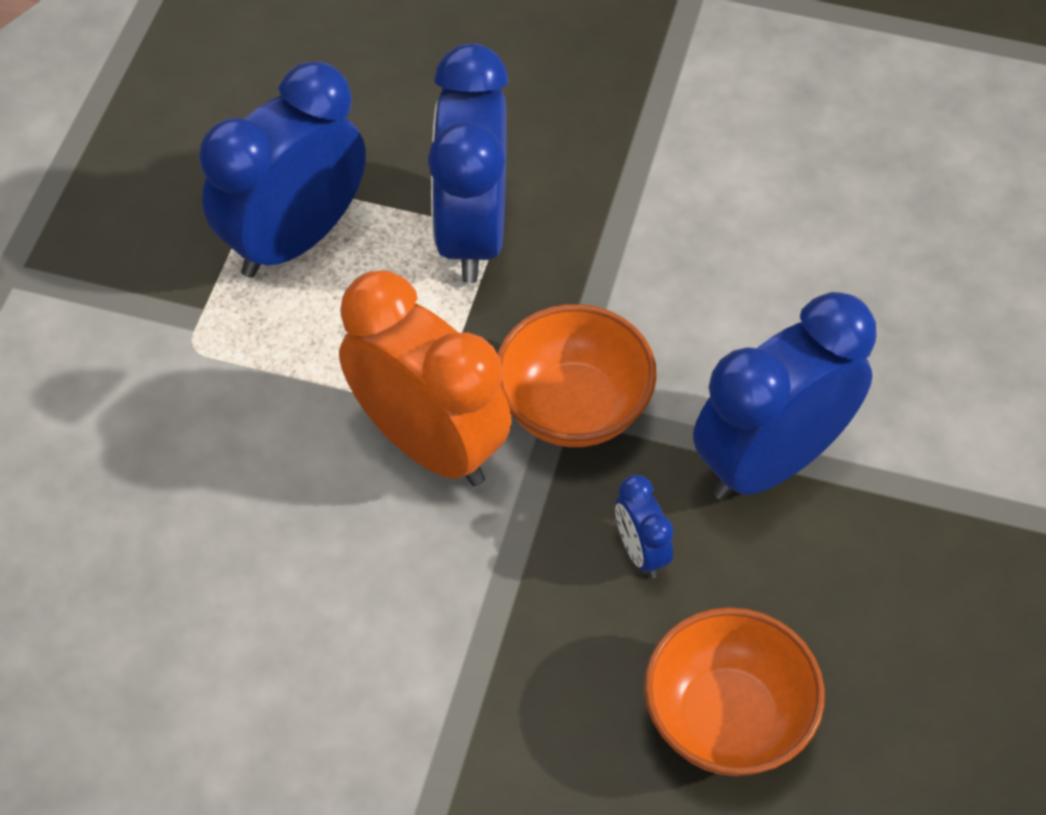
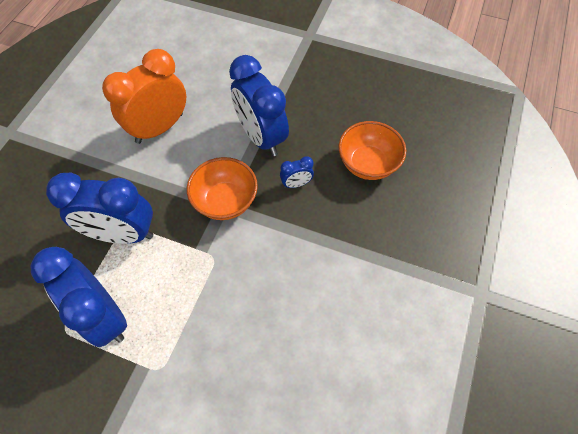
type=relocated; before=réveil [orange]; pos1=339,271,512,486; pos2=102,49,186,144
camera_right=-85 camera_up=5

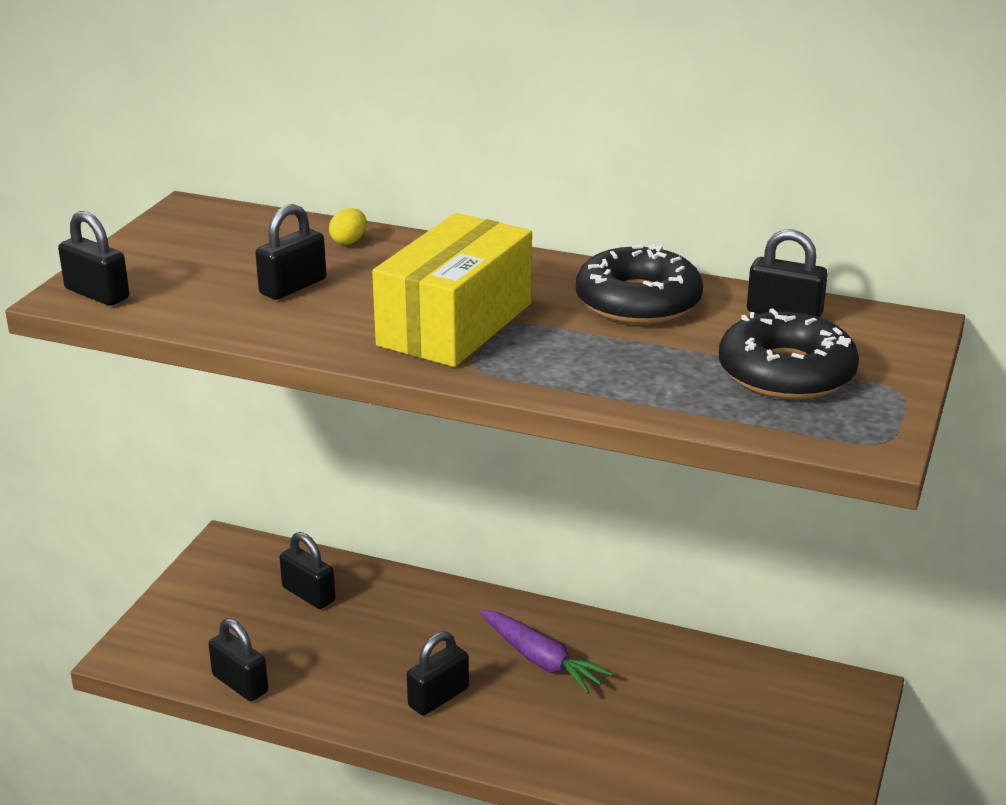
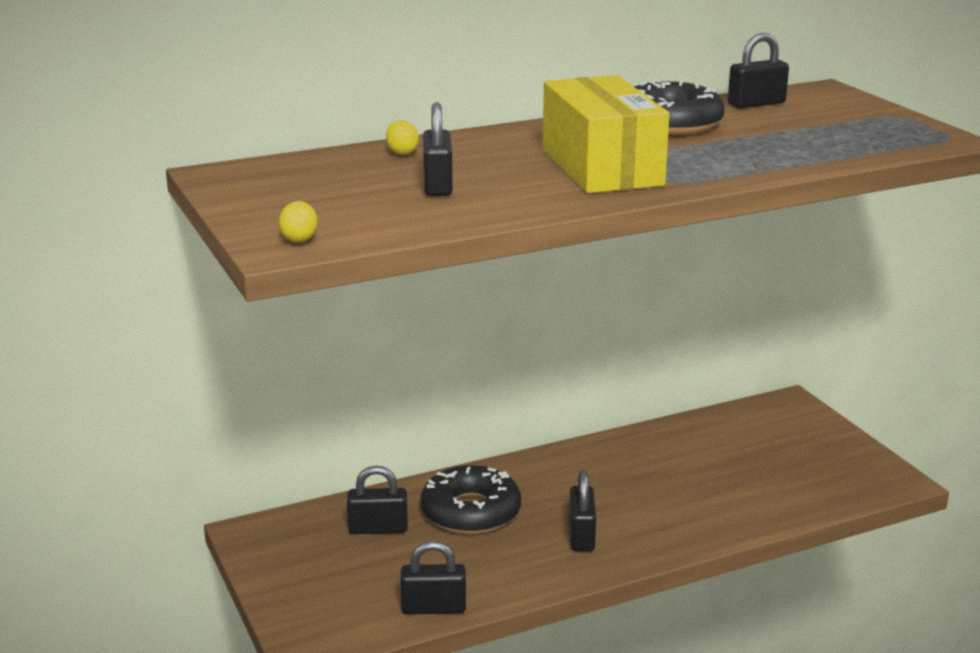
type=exchanged; before=cadenas [noir]; after=œuf [jaune]; pos1=58,211,129,306; pos2=279,201,318,242
type=relocated; before=beignet [noir]; pos1=719,309,859,400; pos2=420,465,521,534
type=missing; before=carotte [violet]; pos1=480,610,613,694
camera_right=-45 camera_up=-5

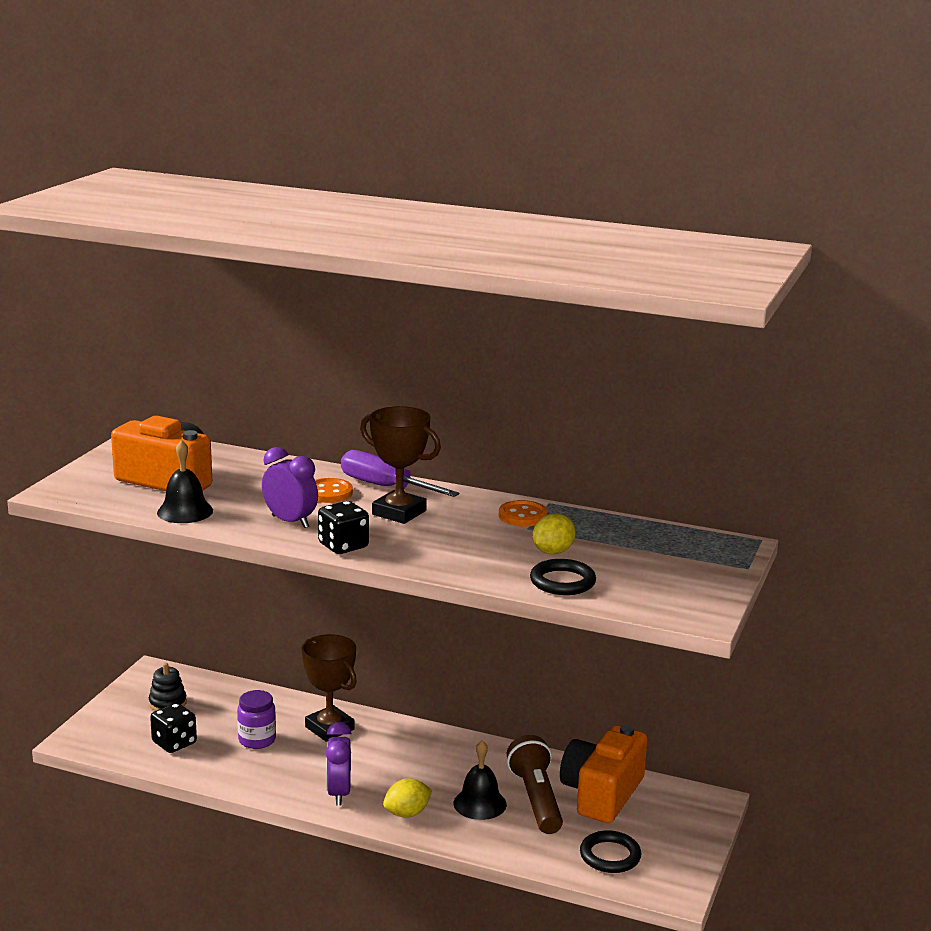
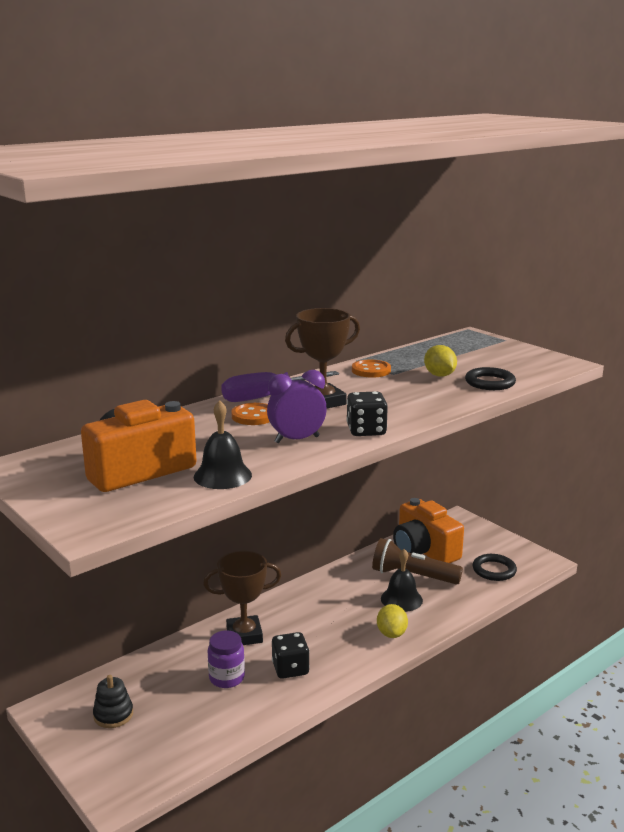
type=relocated; before=dé [noir]; pos1=150,703,197,753; pos2=272,632,310,679
type=missing; before=réveil [violet]; pos1=326,722,352,805
camera_right=-60 camera_up=0

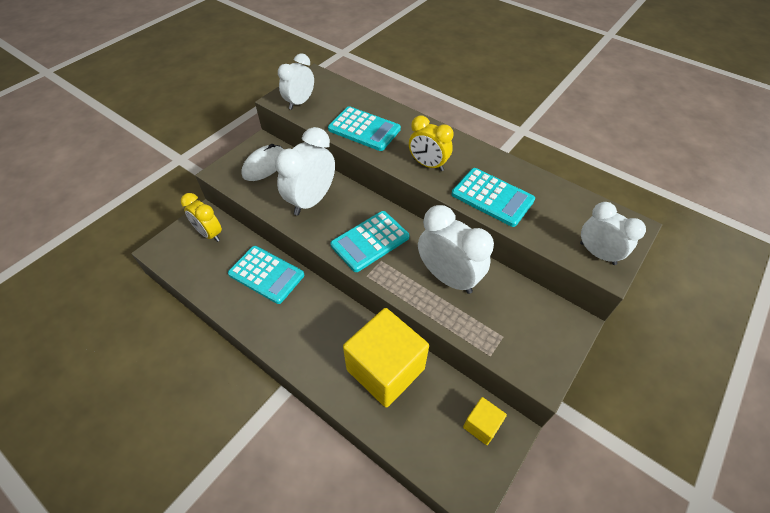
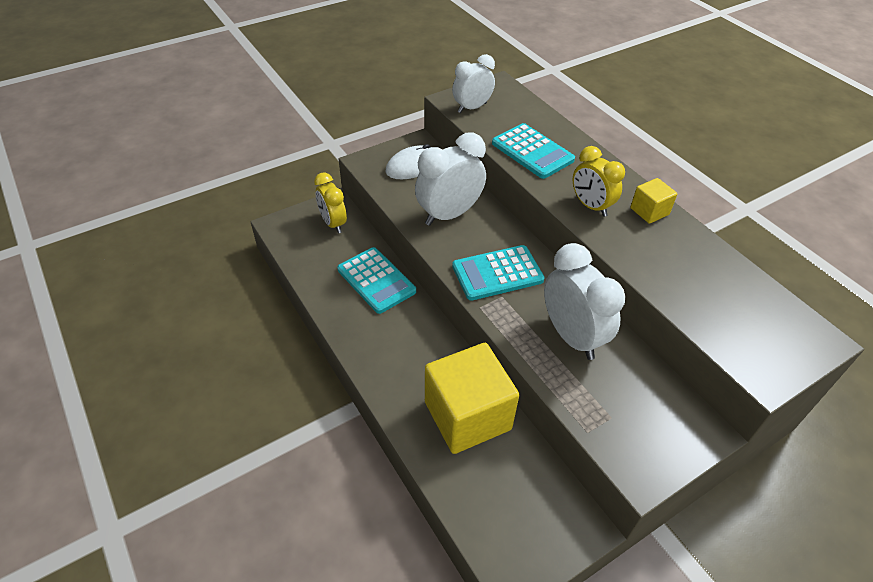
type=missing; before=calculatrice [turquoise]; pos1=452,168,535,227
type=missing; before=réveil [blanc]; pos1=580,202,646,265
type=relocated; before=cube [jaune]; pos1=463,397,507,445; pos2=630,178,677,224
camera_right=20 camera_up=-5

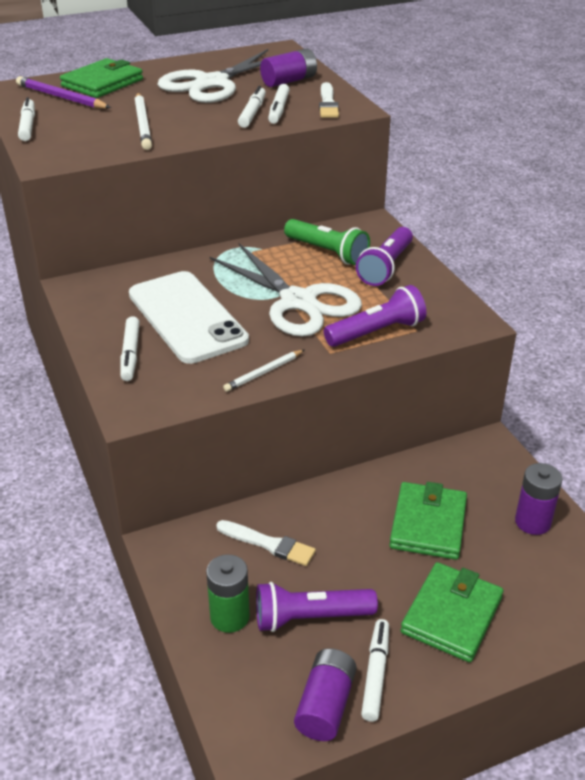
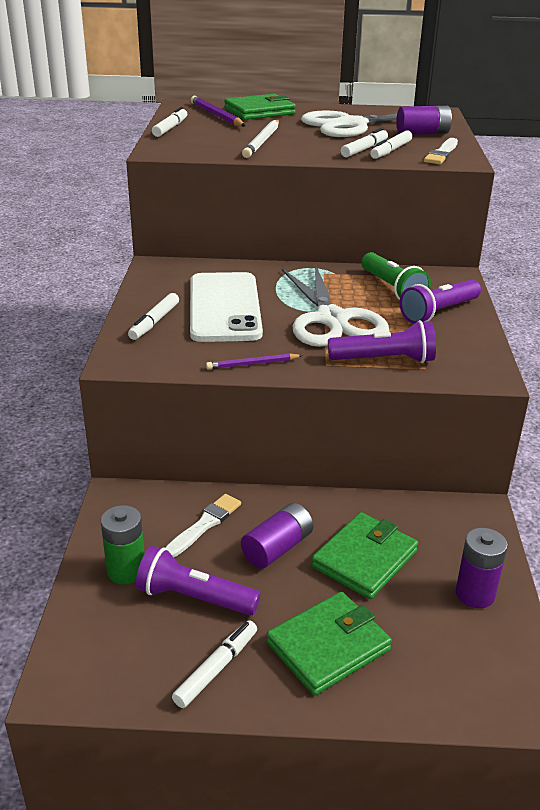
type=colour; before=crayon [blanc]; after=crayon [violet]; pos1=223,350,304,392; pos2=206,353,303,370
type=spun; before=pinceau [blanc]; pos1=216,520,316,566; pos2=165,494,241,557; turn=-105
type=relocated; before=pile [violet]; pos1=294,648,356,741; pos2=241,503,313,569
camera_right=25 camera_up=-5

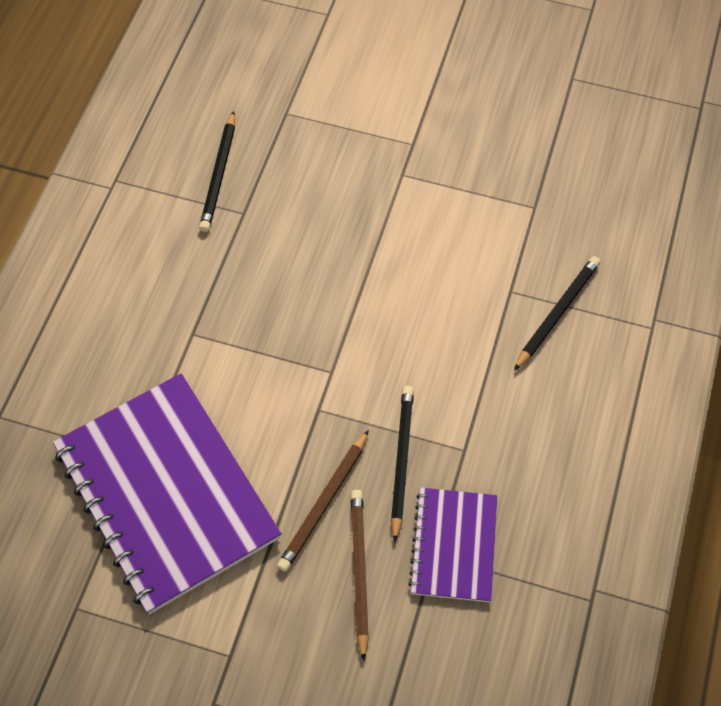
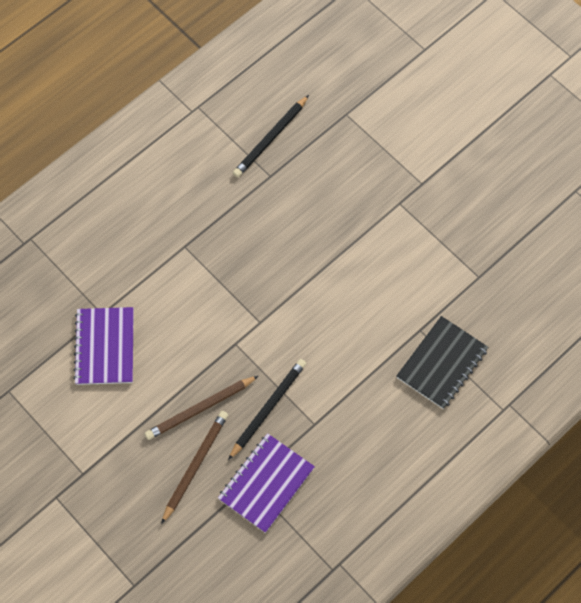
type=exchanged; before=crayon [noir]; after=carnet [noir]; pos1=514,256,600,371; pos2=396,316,488,409
type=size; before=carnet [violet]; pos1=53,373,282,614; pos2=73,307,134,385; scale=0.52
camera_right=30 camera_up=5

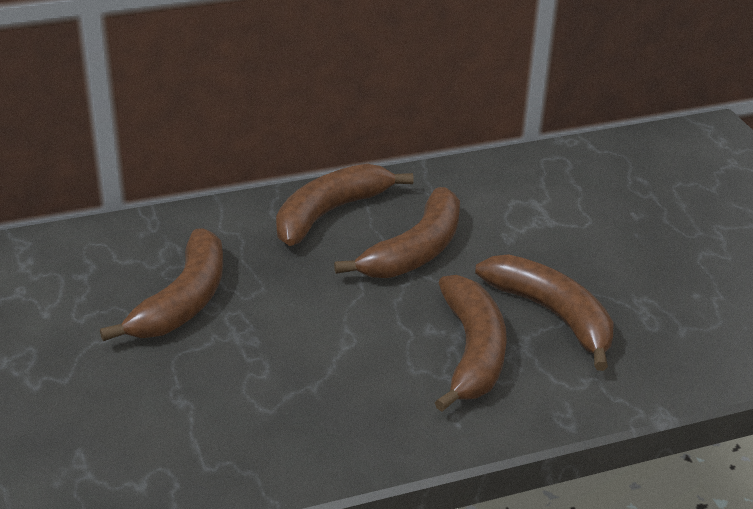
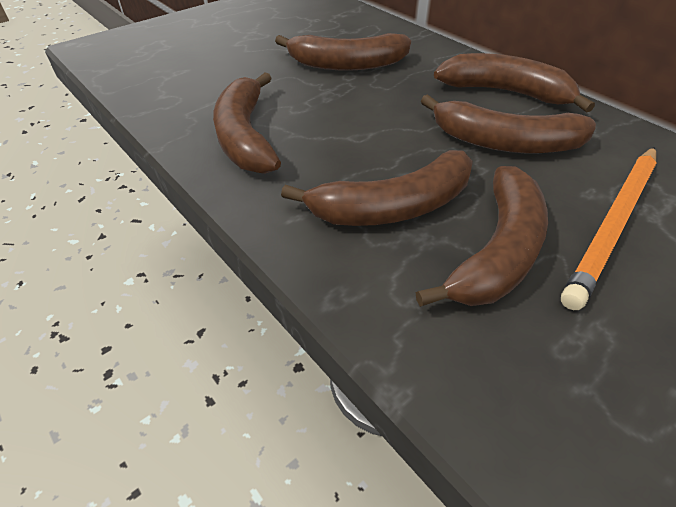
type=appeared; after=banane [marron]; pos2=213,72,281,174
type=appeared; after=crayon [orange]; pos2=561,147,657,310
camera_right=70 camera_up=10

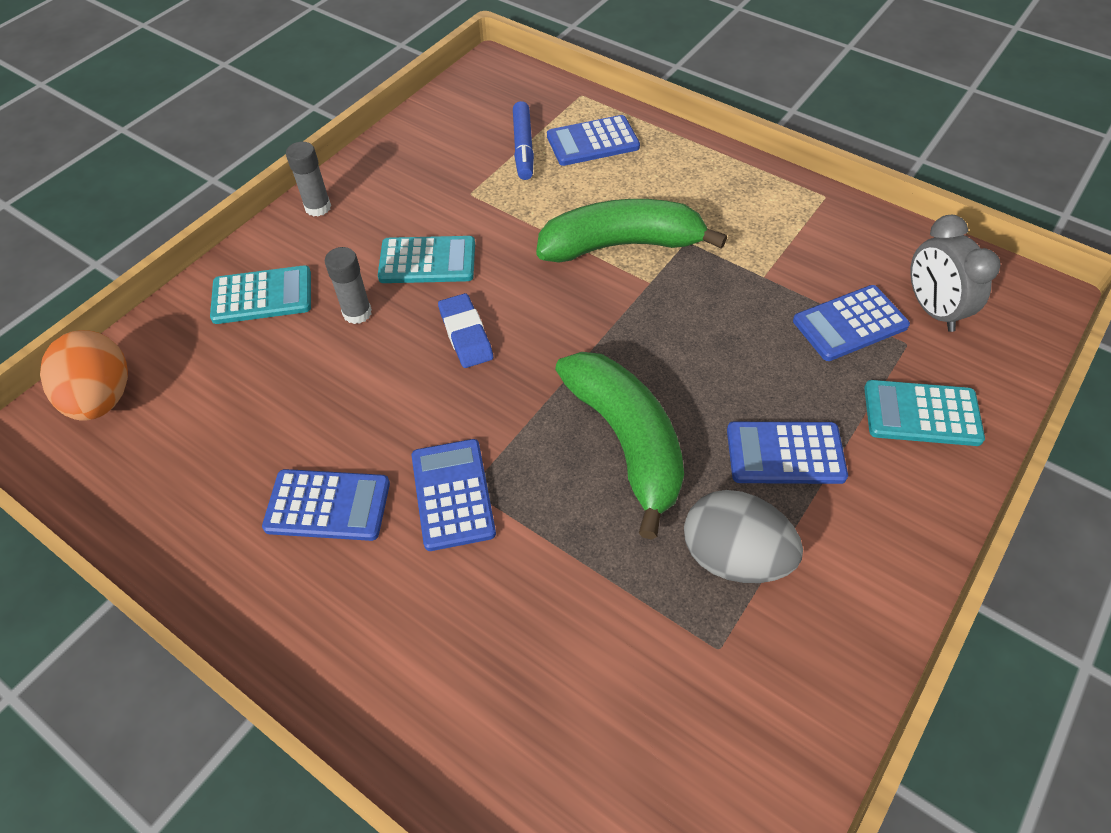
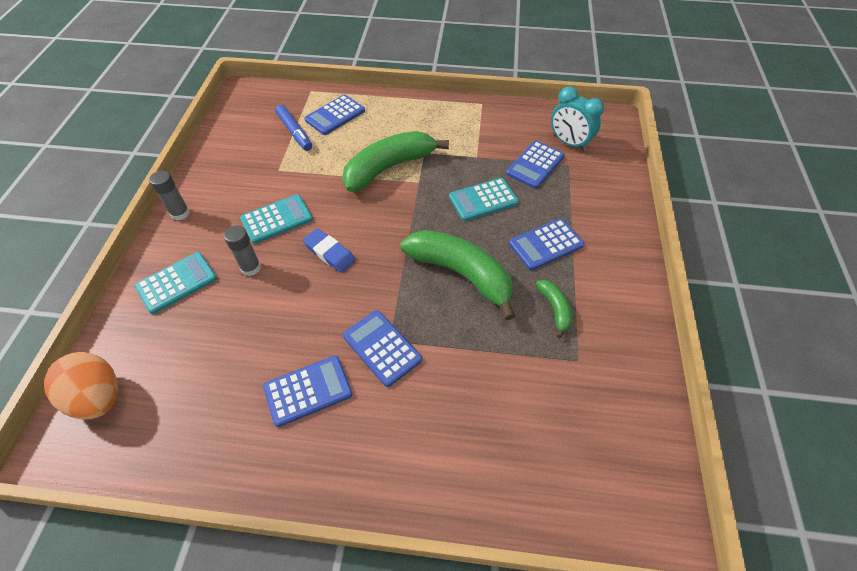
type=colour; before=réveil [gris]; after=réveil [turquoise]; pos1=910,215,1001,332; pos2=551,86,604,151
type=relocated; before=calculatrice [turquoise]; pos1=864,380,985,446; pos2=449,178,519,221
type=exchanged; before=œuf [gris]; after=banane [vert]; pos1=684,490,803,583; pos2=536,280,572,338
camera_right=-30 camera_up=0

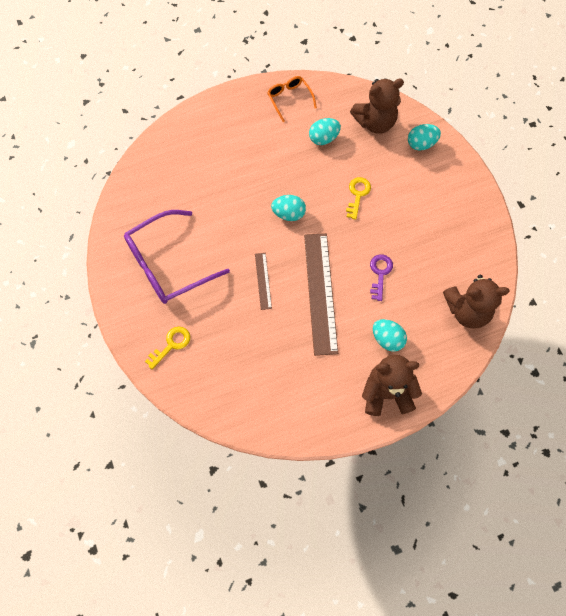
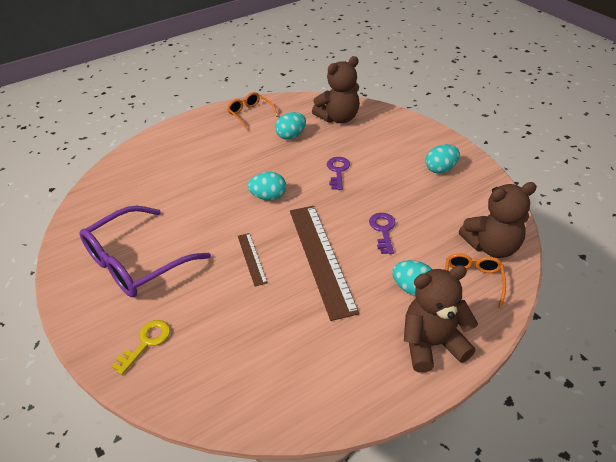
type=relocated; before=œuf [turquoise]; pos1=408,124,441,151; pos2=425,144,460,174
type=colour; before=clé [jaune]; after=clé [violet]; pos1=346,177,371,220; pos2=327,157,350,190
type=appeared; after=lunettes [orange]; pos2=445,253,506,308
camera_right=-10 camera_up=-25

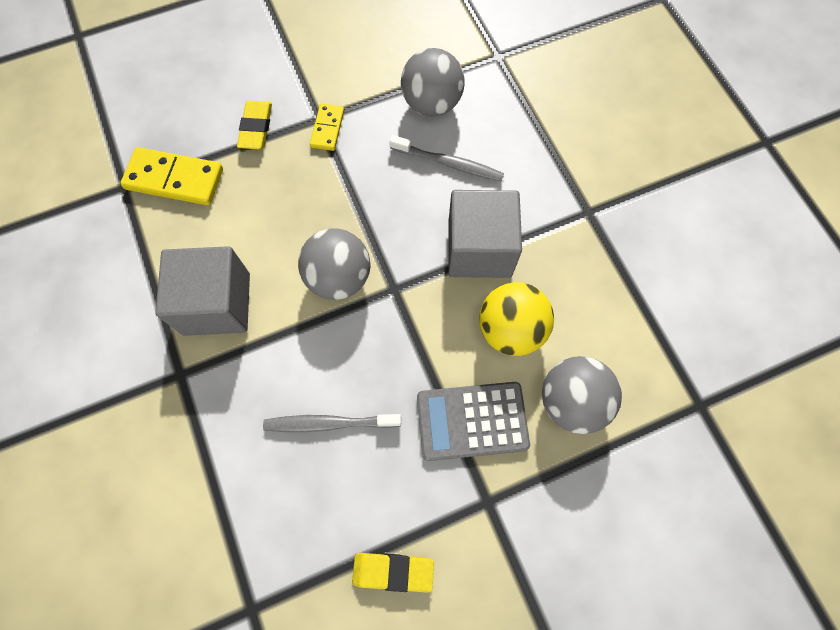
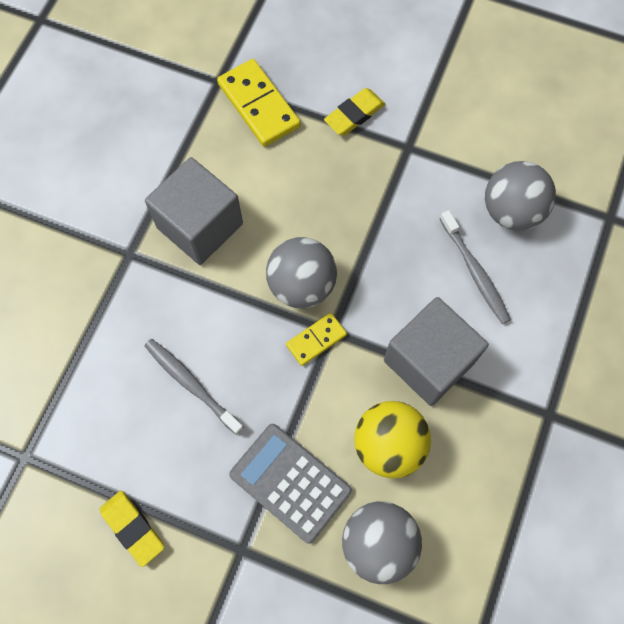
type=relocated; before=domino [jaune]; pos1=310,103,344,151; pos2=286,313,347,366
camera_right=45 camera_up=0

